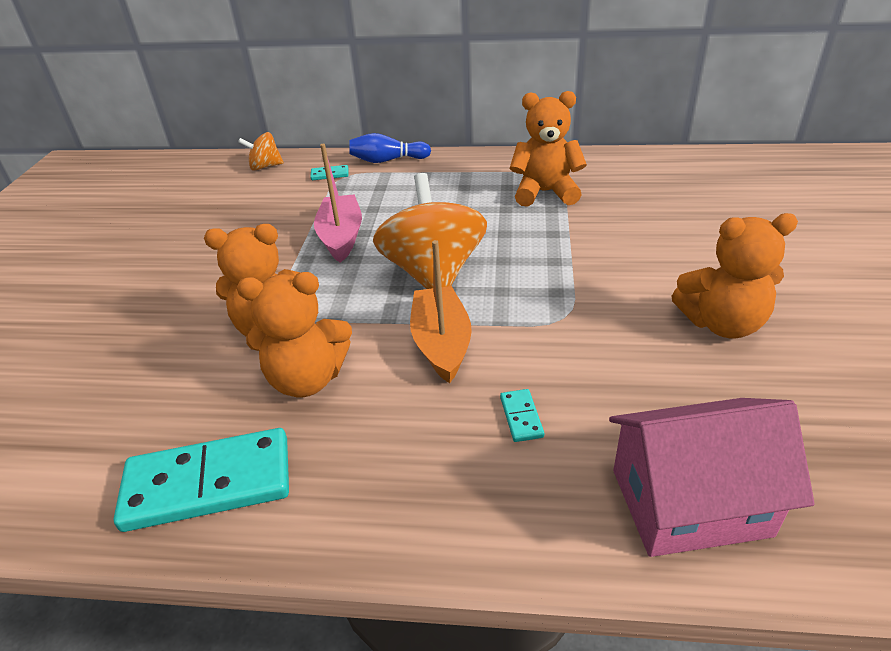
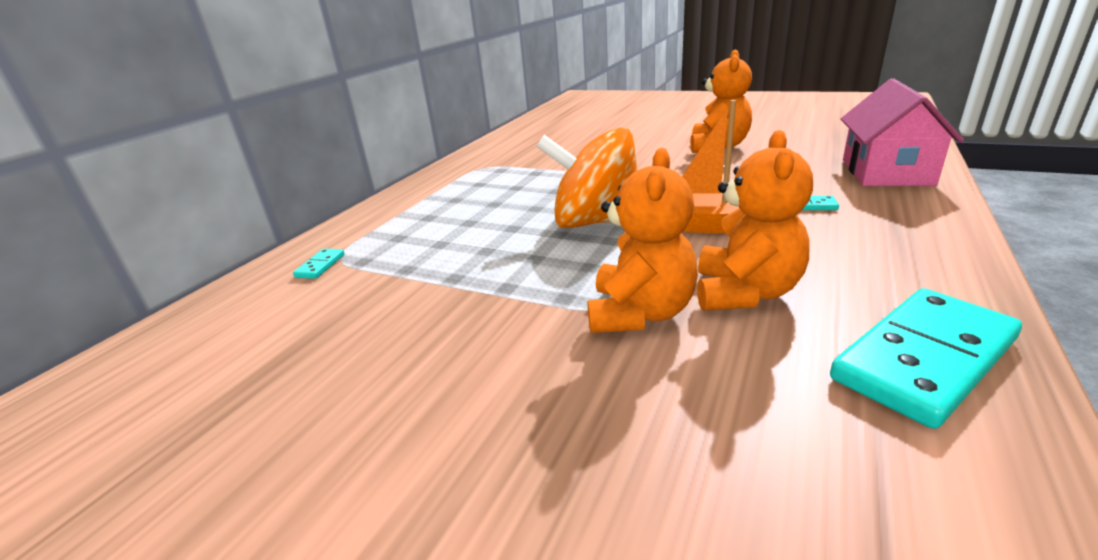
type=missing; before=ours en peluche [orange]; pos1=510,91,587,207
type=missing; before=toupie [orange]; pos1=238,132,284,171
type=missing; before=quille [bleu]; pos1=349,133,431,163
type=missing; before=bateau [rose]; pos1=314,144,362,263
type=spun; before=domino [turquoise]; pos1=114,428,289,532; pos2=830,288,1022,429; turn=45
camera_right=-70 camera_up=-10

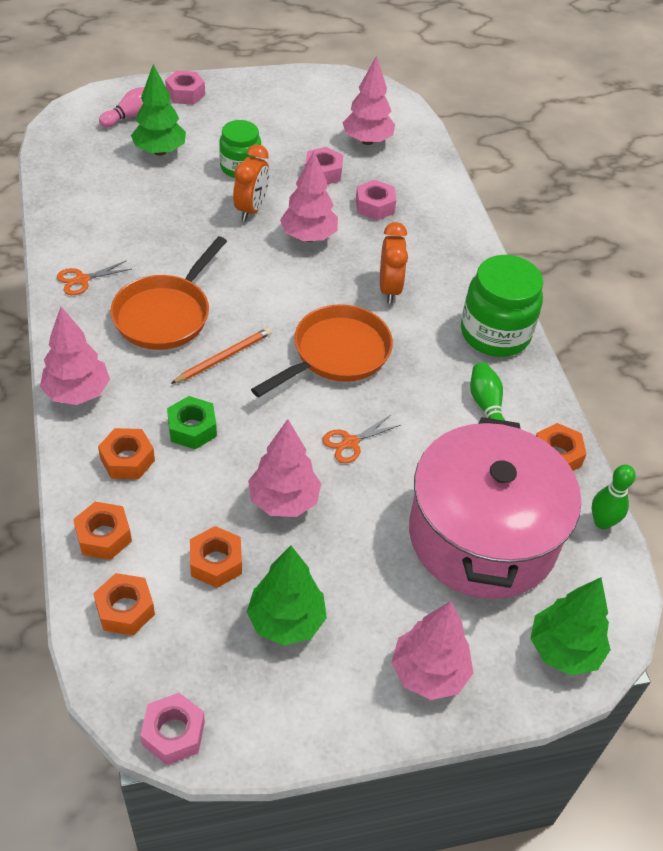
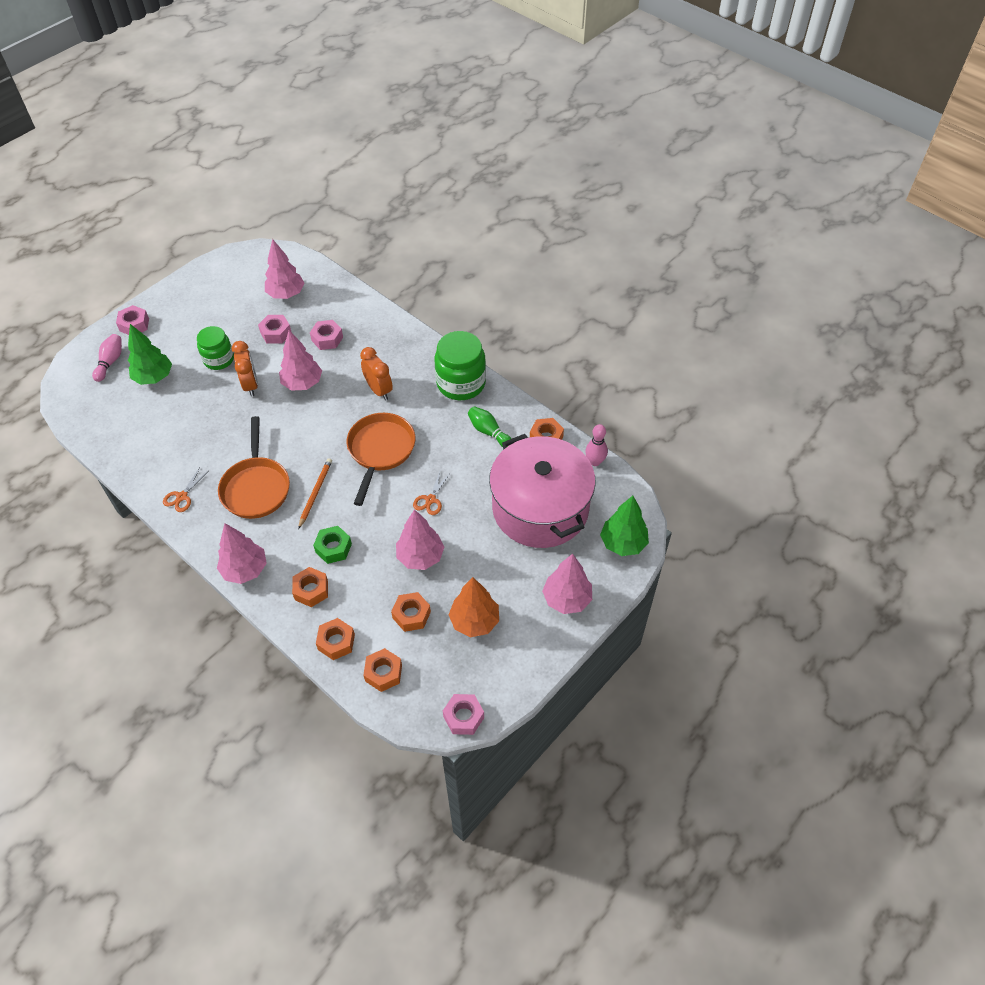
type=colour; before=quille [vert]; after=quille [rose]; pos1=592,464,636,529; pos2=585,424,608,466
type=colour; before=arbre [vert]; after=arbre [orange]; pos1=247,545,327,646; pos2=449,577,499,637
camera_right=-30 camera_up=5

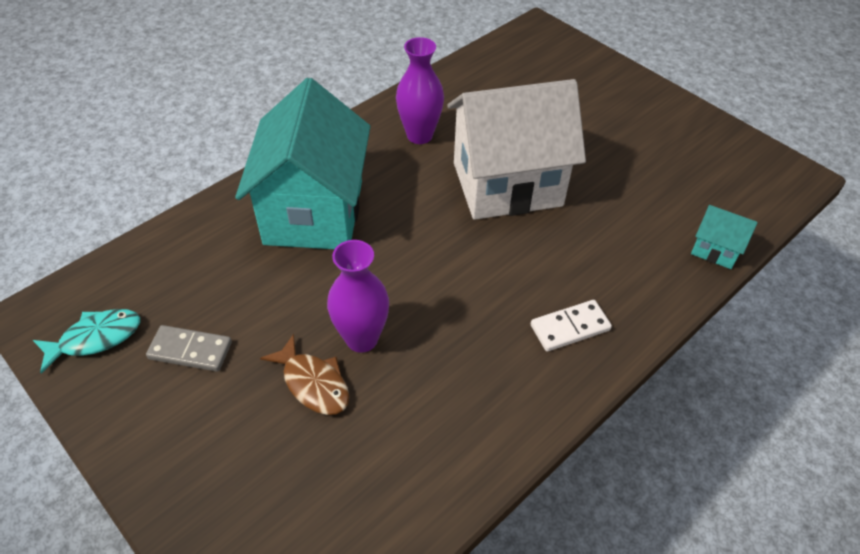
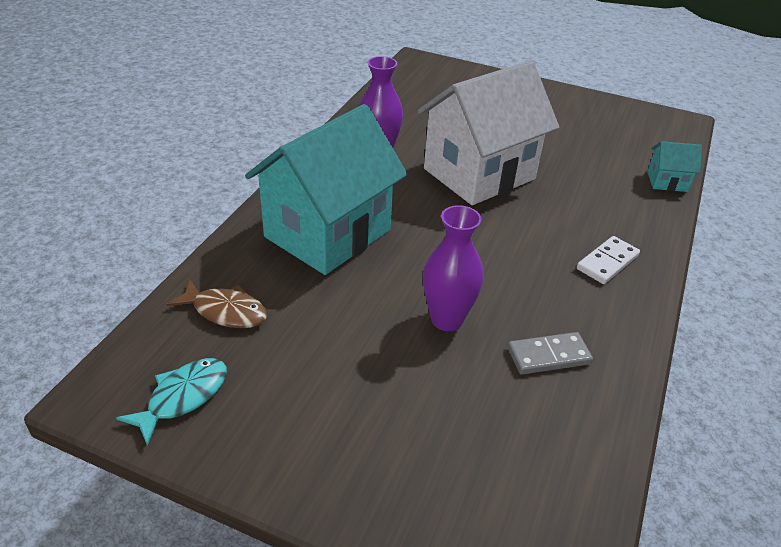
type=spun; before=maison [turquoise]; pos1=235,78,370,249; pos2=245,104,408,275; turn=60
type=relocated; before=domino [gris]; pos1=146,325,232,372; pos2=508,332,593,374
type=relocated; before=poisson [marron]; pos1=260,334,350,415; pos2=166,280,267,328
camera_right=-25 camera_up=-10

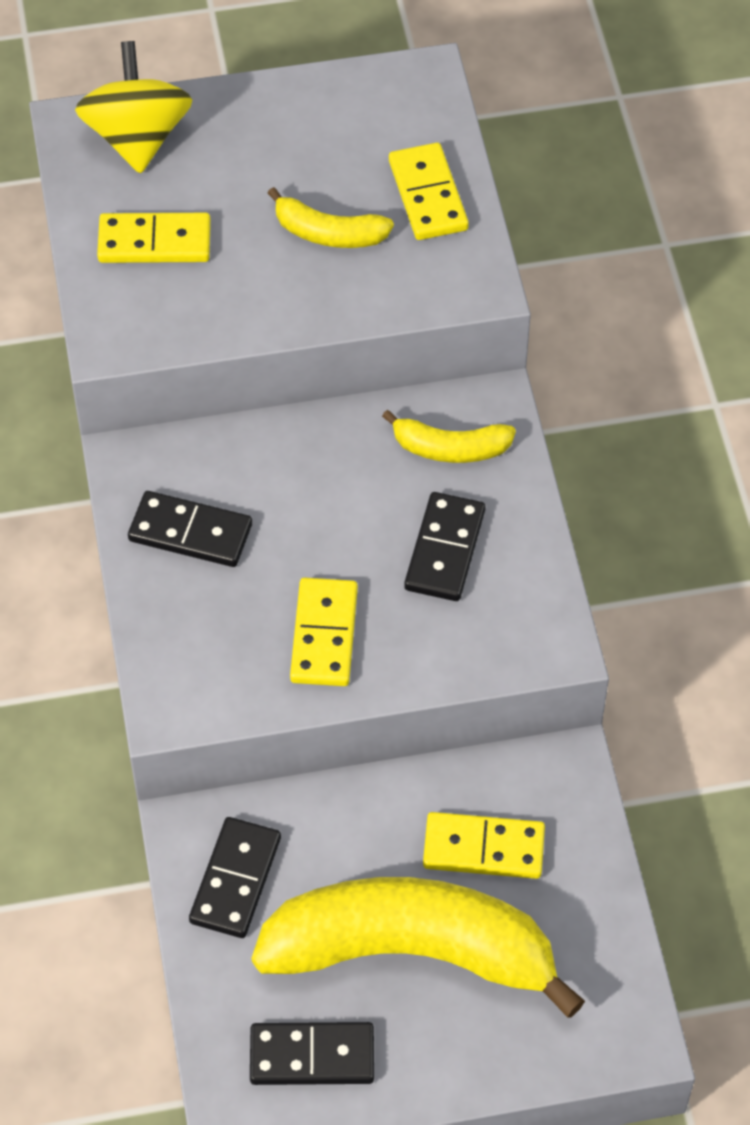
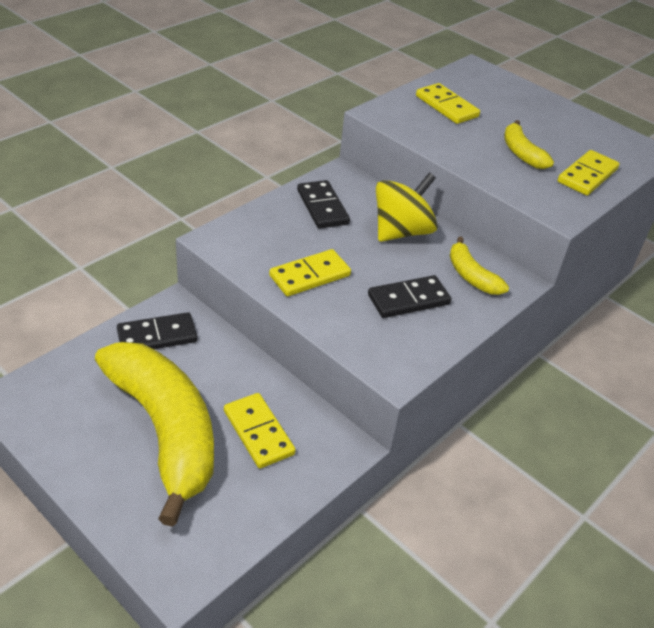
type=relocated; before=toupie [jaune]; pos1=75,41,192,174; pos2=376,173,438,242
type=missing; before=domino [noir]; pos1=250,1022,374,1085
camera_right=50 camera_up=-15

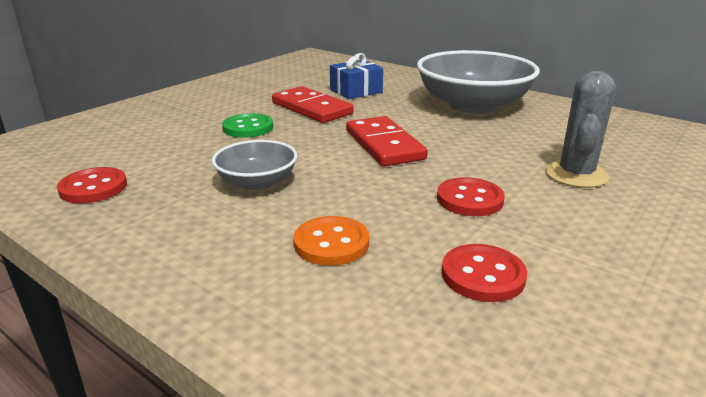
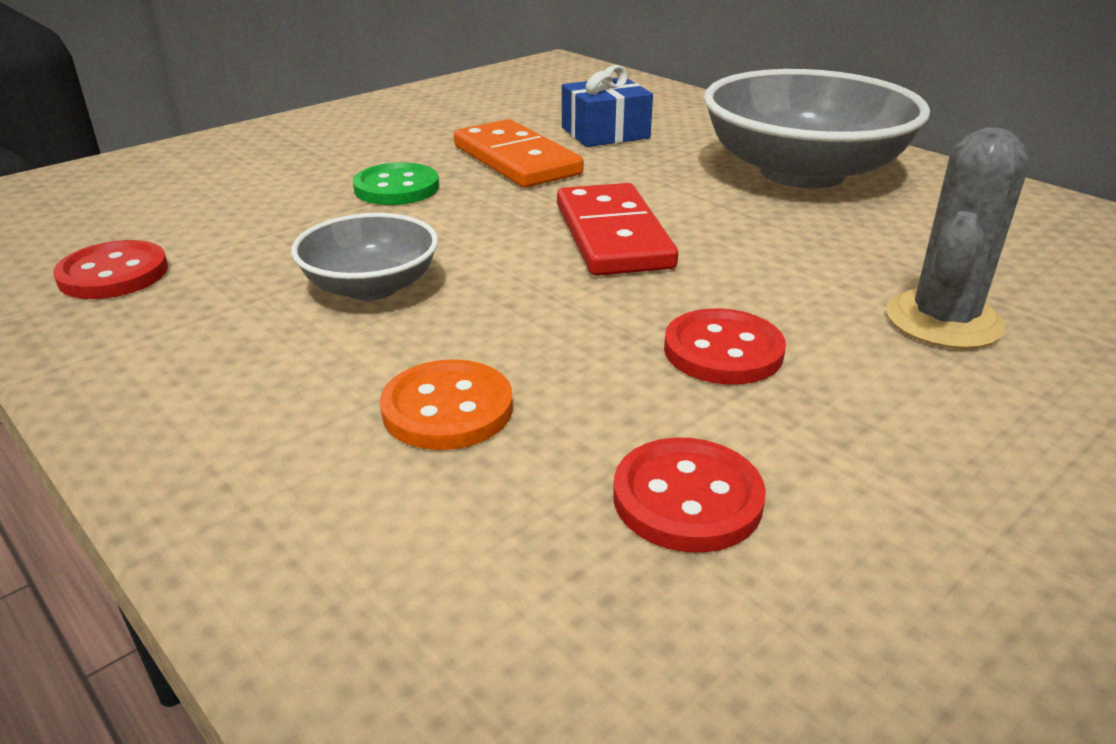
type=colour; before=domino [rouge]; after=domino [orange]; pos1=272,86,354,123; pos2=454,119,584,188
camera_right=10 camera_up=5

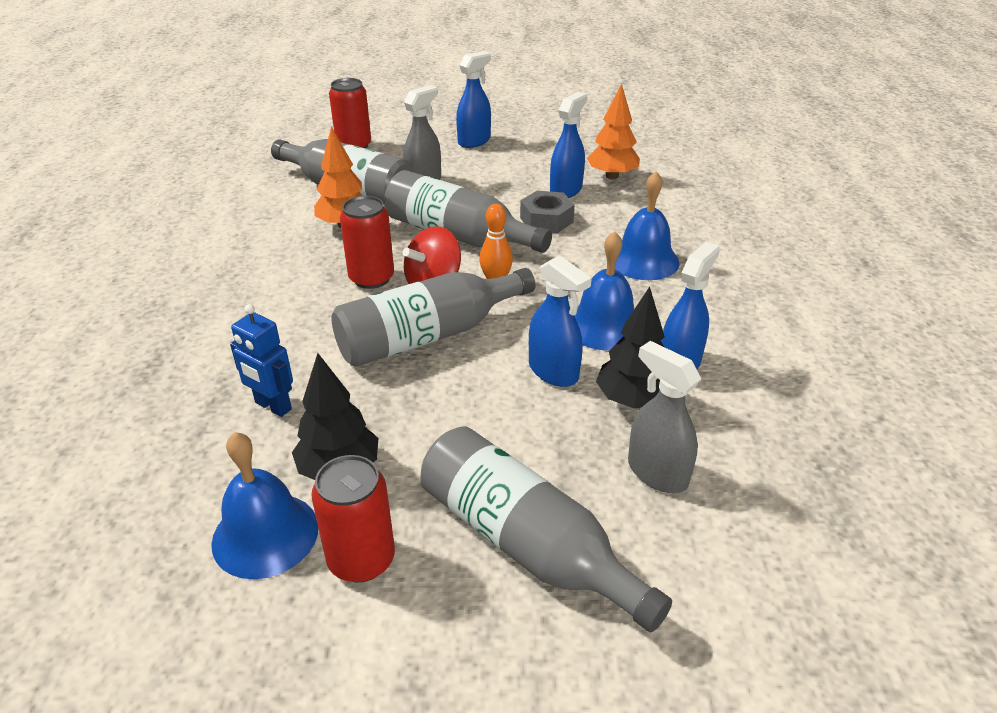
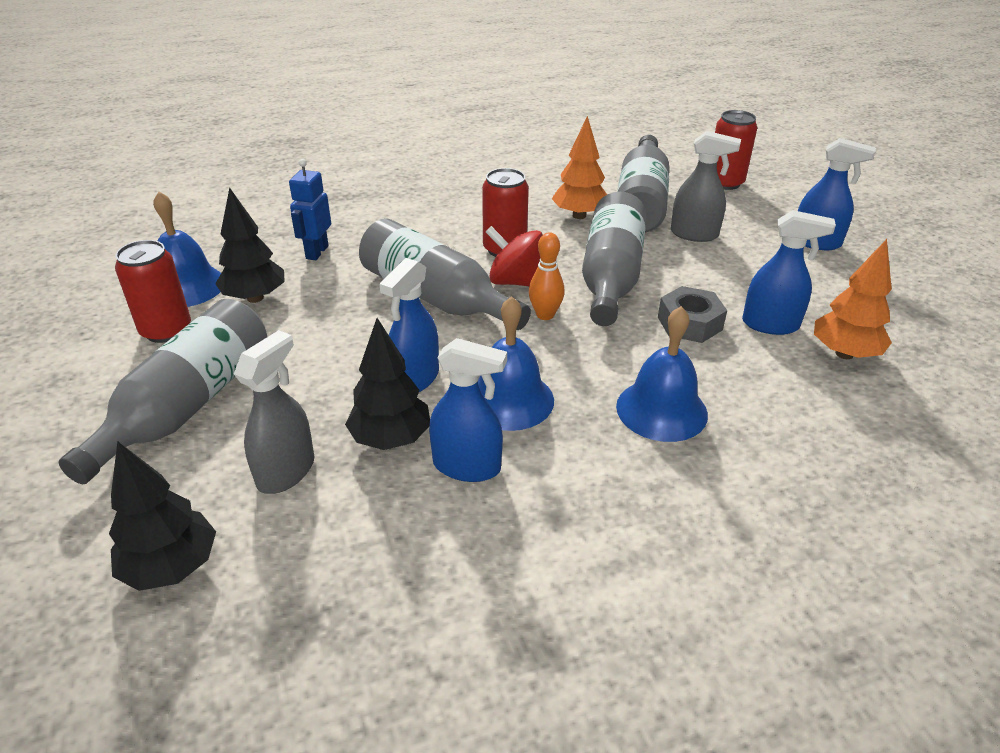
type=appeared; after=arbre [noir]; pos2=109,441,216,591
camera_right=70 camera_up=0

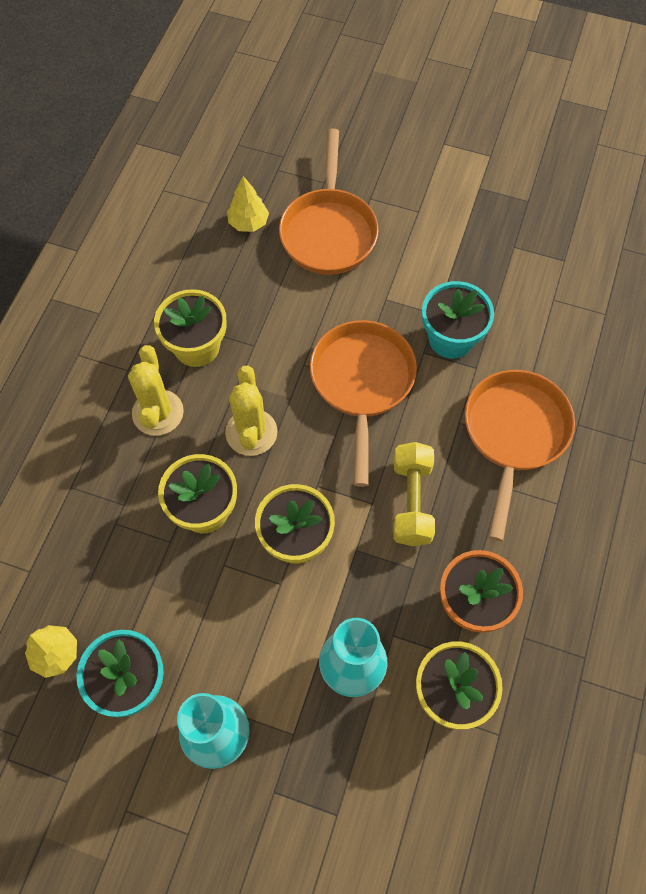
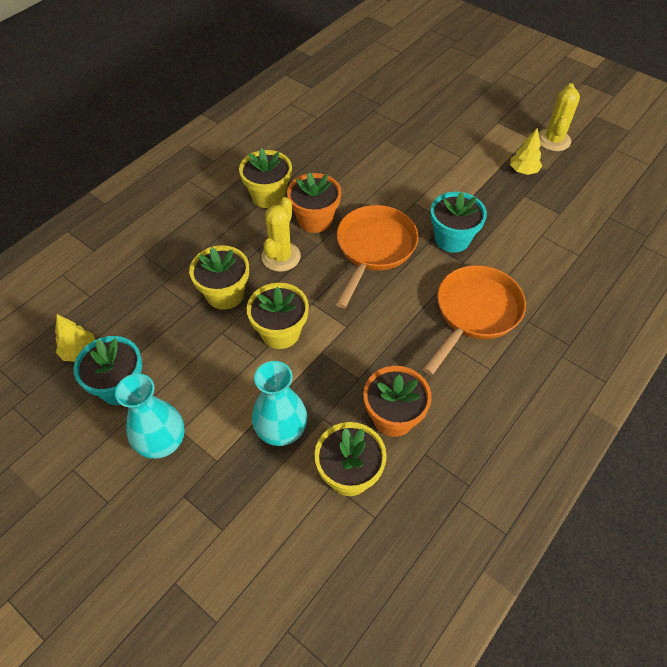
type=missing; before=poêle [orange]; pos1=279,129,379,275
type=relocated; before=arbre [jaune]; pos1=227,176,269,232; pos2=510,128,542,175
type=relocated; before=cactus [jaune]; pos1=128,345,184,436; pos2=538,83,580,151
type=missing; before=haltère [jaune]; pos1=393,442,435,546
type=appeared; after=pot de fleurs [orange]; pos2=287,172,341,233
camera_right=20 camera_up=-10

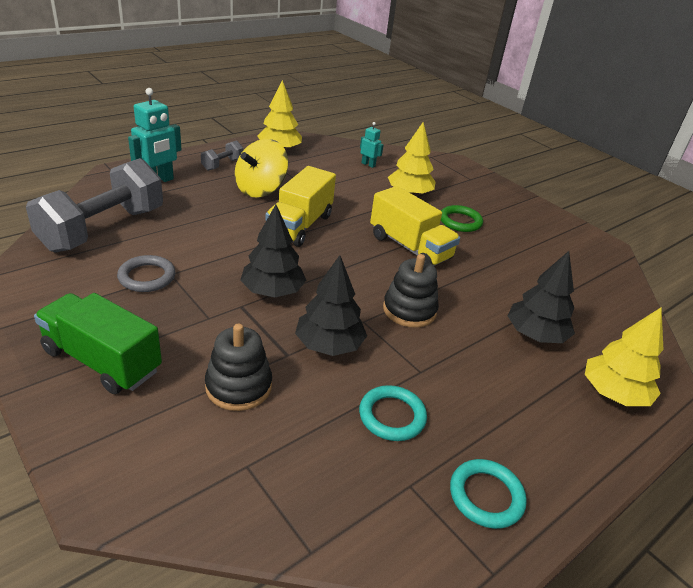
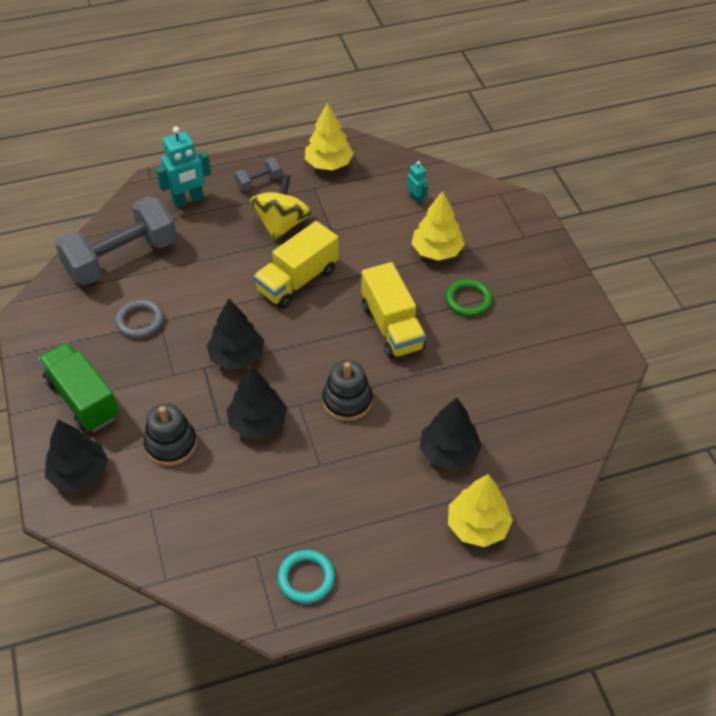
type=spun; before=toupie [jaune]; pos1=235,139,288,198; pos2=250,174,312,241; turn=135
type=missing; before=anneau [turquoise]; pos1=359,385,427,441
type=appeared; after=arbre [noir]; pos2=45,420,108,491
camera_right=25 camera_up=15

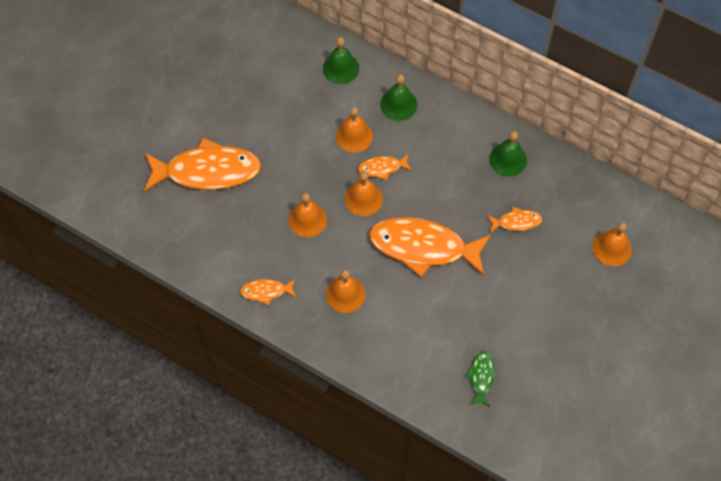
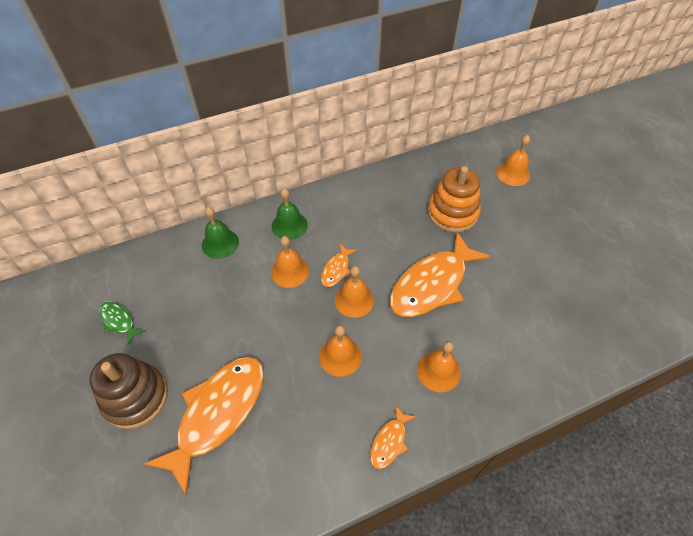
type=missing; before=cloche [vert]; pos1=489,131,527,177
type=exchanged; before=poisson [orange]; after=jouet à empiler [orange]; pos1=487,207,542,233; pos2=428,166,481,233
type=relocated; before=poisson [vert]; pos1=465,351,494,406; pos2=99,302,146,345
type=appeared; after=jouet à empiler [marron]; pos2=90,353,168,429
camera_right=-55 camera_up=-10

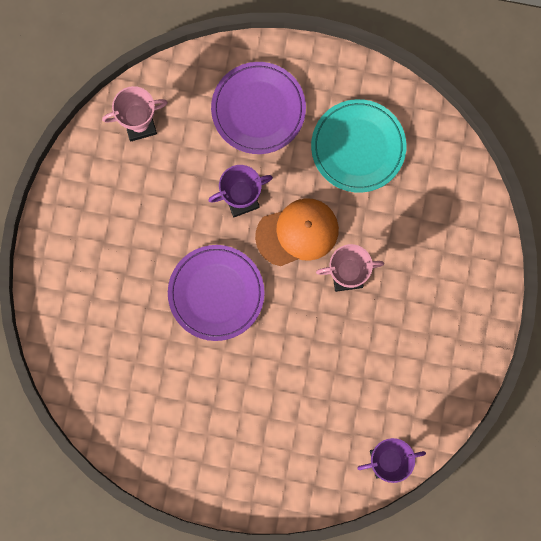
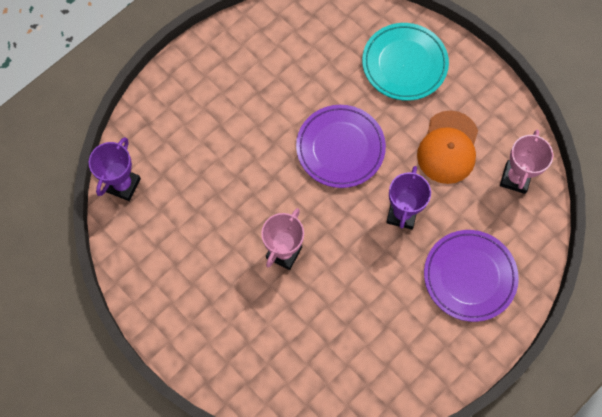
type=relocated; before=assiette [turquoise]; pos1=311,99,406,193; pos2=362,23,449,101
type=relocated; before=casquette [orange]; pos1=255,198,339,266; pos2=417,111,478,184
camera_right=125 camera_up=-10

